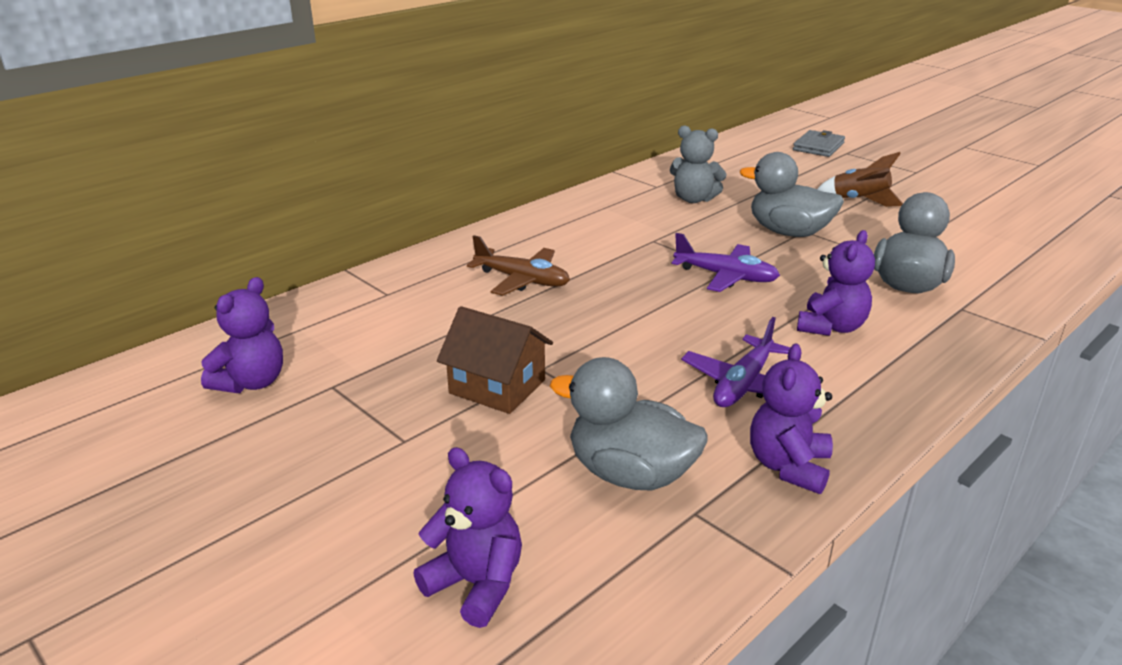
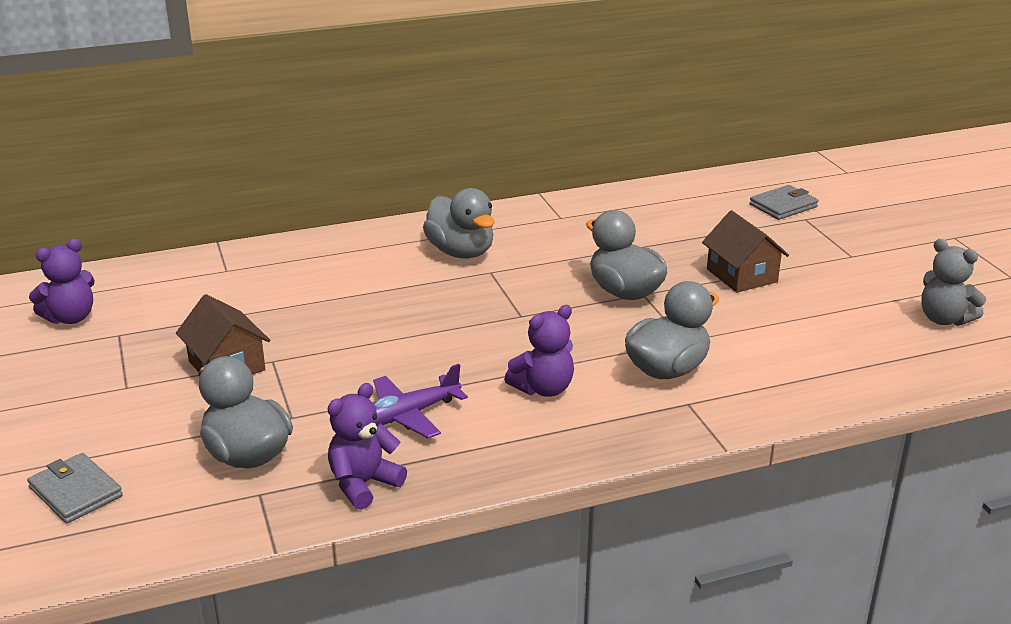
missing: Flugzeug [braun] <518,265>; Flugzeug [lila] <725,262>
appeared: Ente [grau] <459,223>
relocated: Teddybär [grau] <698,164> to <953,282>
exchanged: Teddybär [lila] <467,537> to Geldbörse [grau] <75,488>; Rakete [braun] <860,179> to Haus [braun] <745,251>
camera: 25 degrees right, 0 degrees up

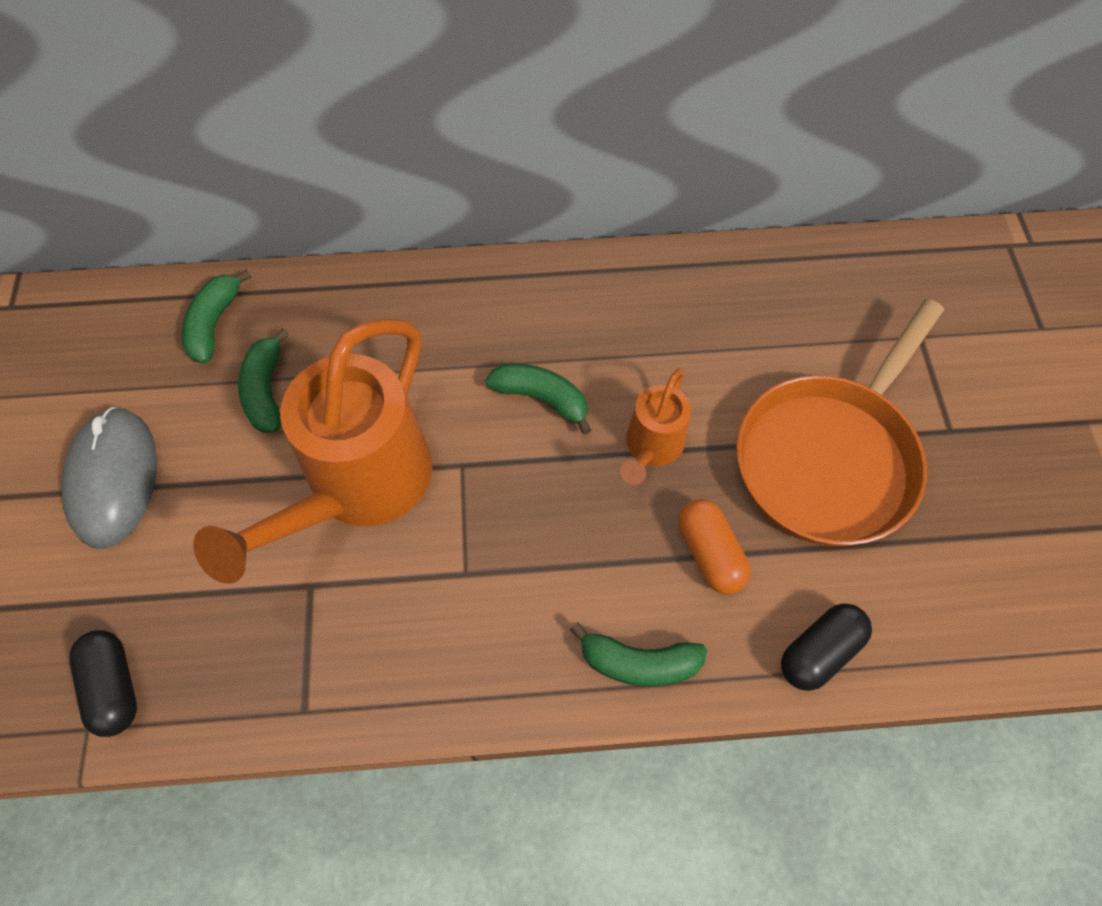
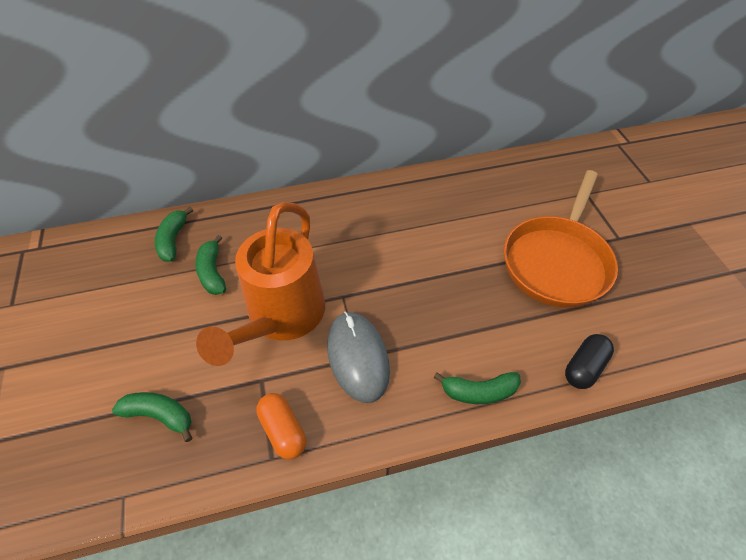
missing: Kapsel [schwarz] <103,683>; Gießkanne [orange] <655,426>
relocated: Computermaus [grau] <109,478> to <358,357>; Banane [grün] <538,399> to <152,417>; Kapsel [orange] <715,546> to <281,426>
camera: 10 degrees left, 10 degrees down

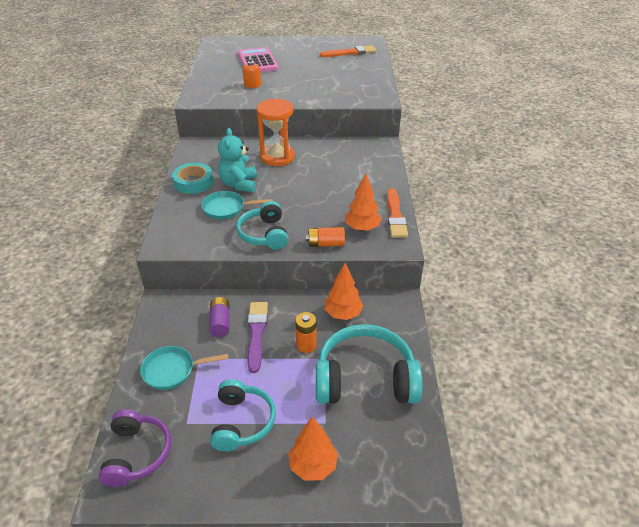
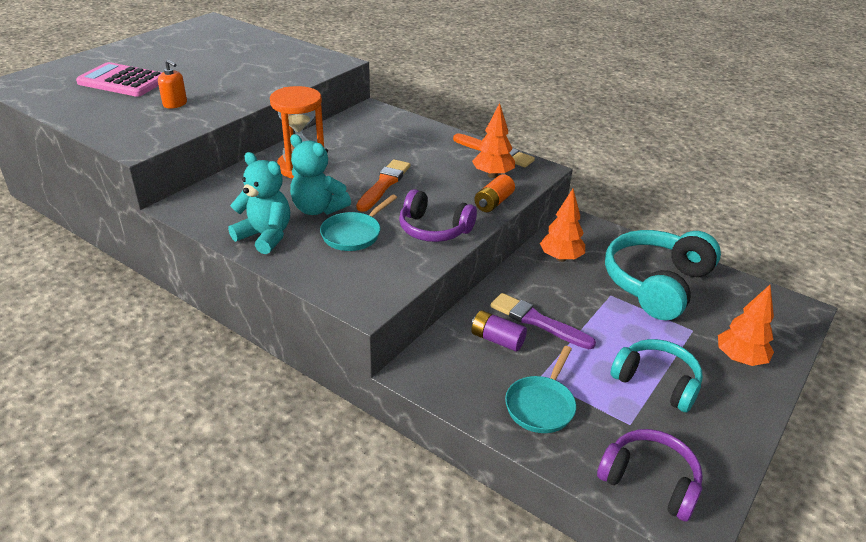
missing: Batterie [orange] <306,332>
relocated: Pinsel [orange] <348,51> to <383,185>
exchanged: Klebeband [türkis] <192,178> to Teddybär [türkis] <259,203>
colour: Kopfhörer [türkis] <262,225> to Kopfhörer [lila] <438,215>
camera: 55 degrees left, 5 degrees down

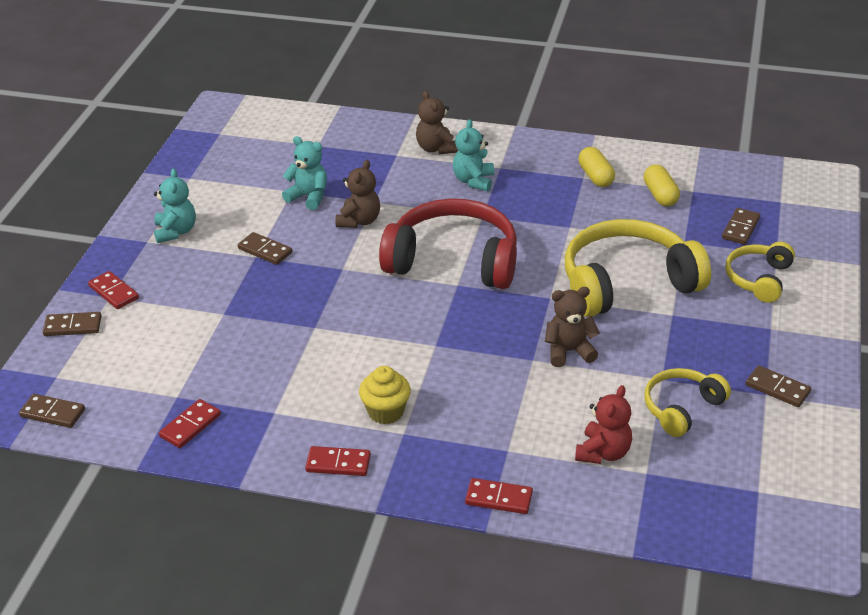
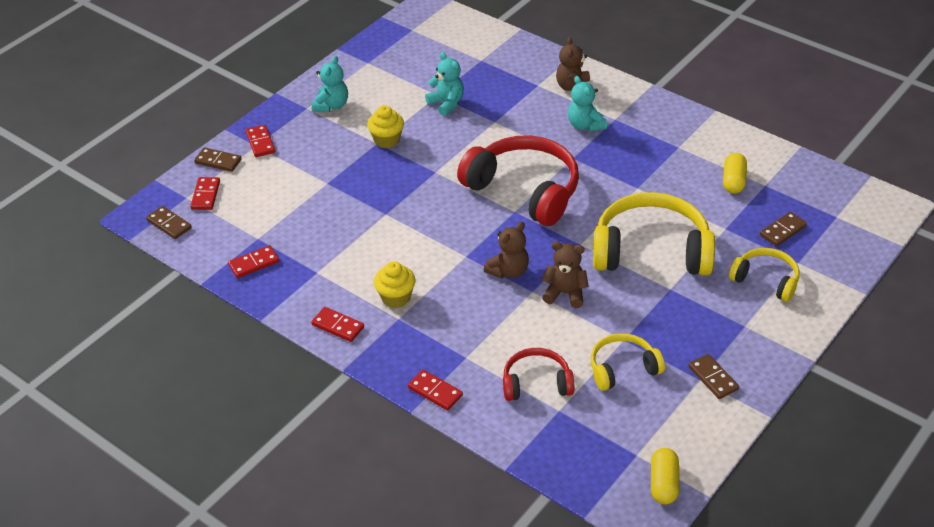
appeared: Dominostein [rot] <205,193>
relocated: Teddybär [braun] <357,194> to <506,250>; Kapsel [gelb] <596,167> to <665,476>
exchanged: Dominostein [braun] <265,248> to Muffin [gelb] <385,126>; Teddybär [rot] <603,424> to Kopfhörer [rot] <538,374>
spun: Teddybär [türkis] <473,155> = <587,104> 60 degrees counterclockwise; Kopfhörer [gelb] <760,272> = <764,275> 75 degrees clockwise
camera: 25 degrees right, 5 degrees up

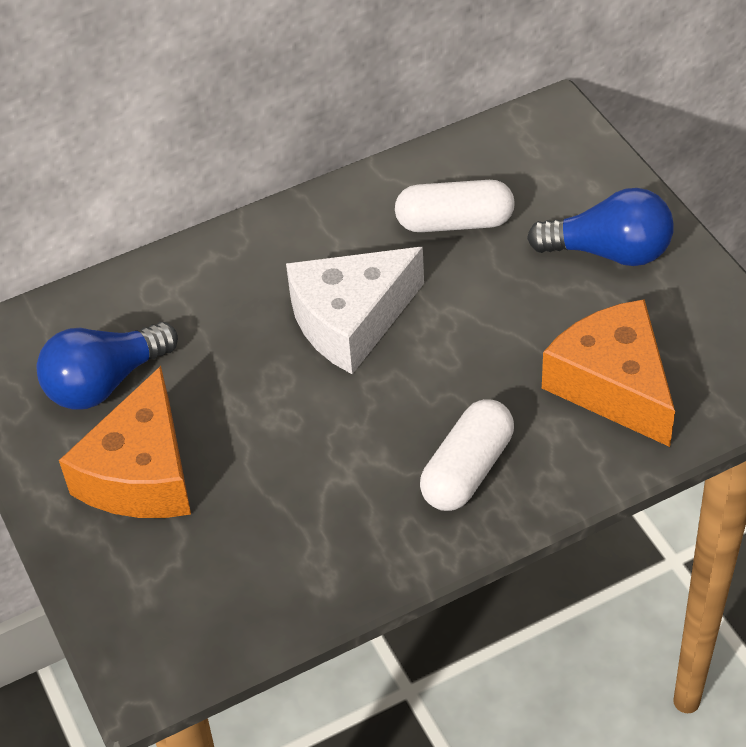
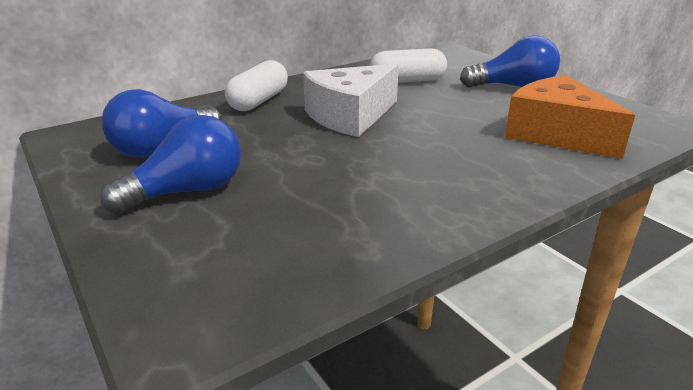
relocated: Kapsel [weiß] <467,455> to <256,85>
exchanged: Käse [orange] <125,442> to Glühbirne [blau] <170,164>
camera: 10 degrees left, 20 degrees down

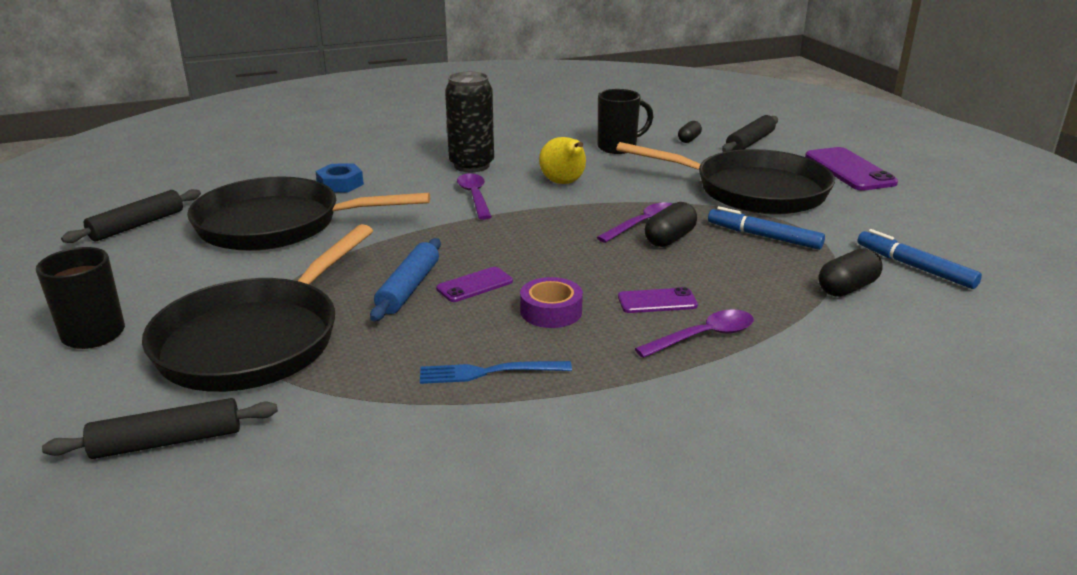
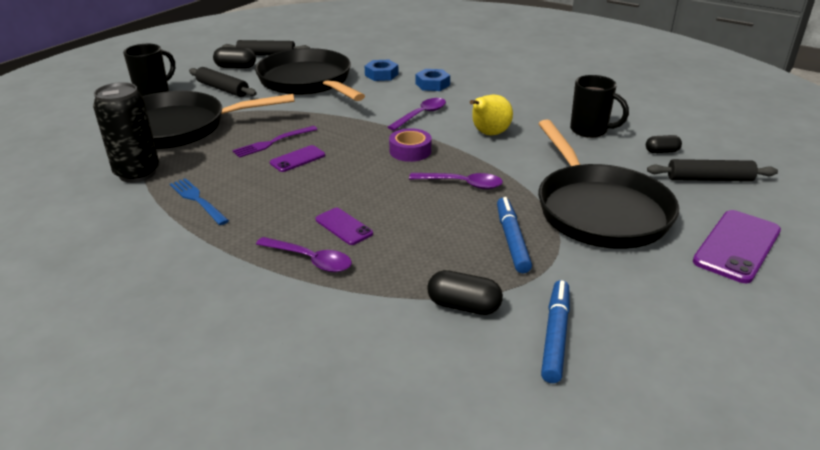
appeared: Sechskantmutter [blau] <433,80>
relocated: Nudelholz [schwarz] <160,428> to <223,82>; Dose [schwarz] <469,122> to <126,132>; Klebeband [lila] <551,302> to <410,145>; Kapsel [schwarz] <671,224> to <234,58>
exchanged: Nudelholz [blau] <405,279> to Gabel [lila] <275,142>
spun: Handy [lila] <474,284> = <297,158> 60 degrees counterclockwise
camera: 55 degrees right, 5 degrees up

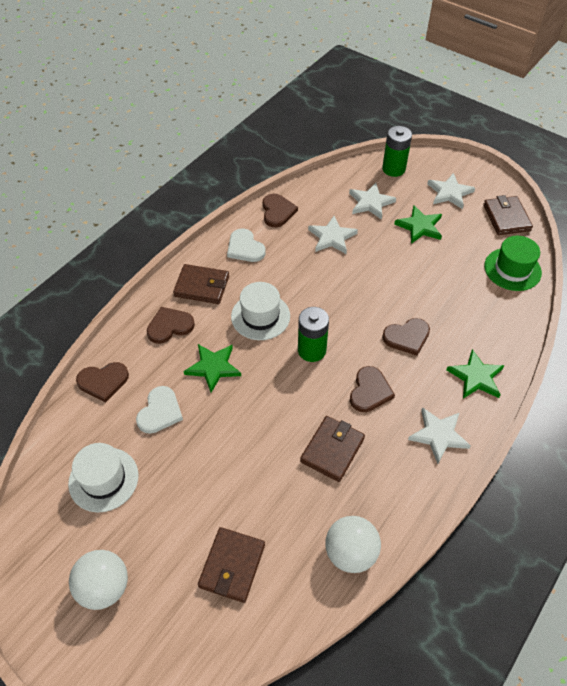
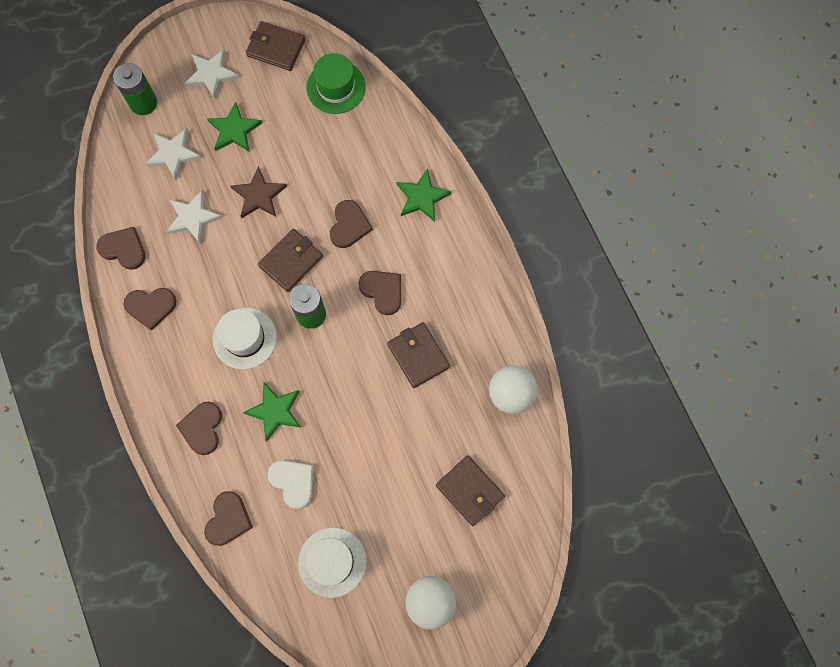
missing: Stern [weiß] <439,435>
appeared: Stern [braun] <259,192>
relocated: Geldbörse [braun] <201,284> to <290,260>
colour: Herz [weiß] <246,245> to Herz [braun] <150,309>
camera: 60 degrees left, 20 degrees up

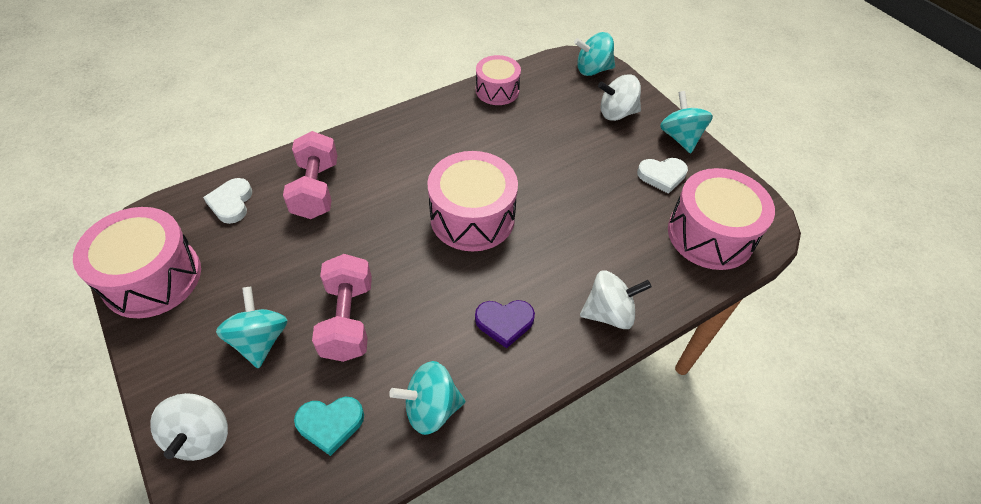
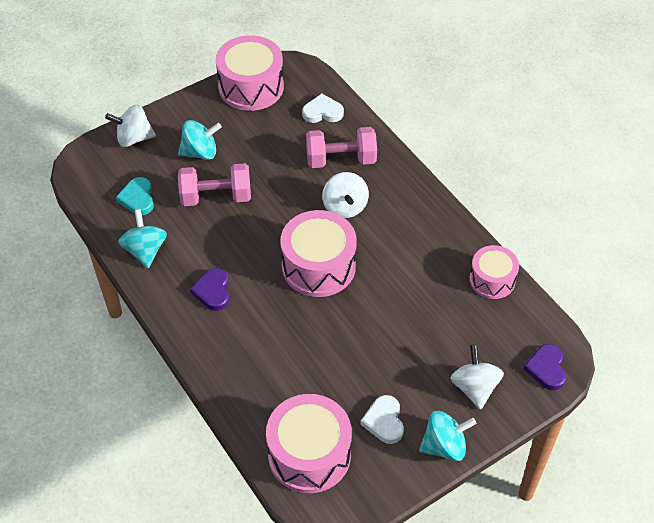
relocated: Kreisel [weiß] <616,299> to <345,195>
exchanged: Kreisel [türkis] <594,54> to Herz [lila] <544,367>
camera: 90 degrees right, 0 degrees up

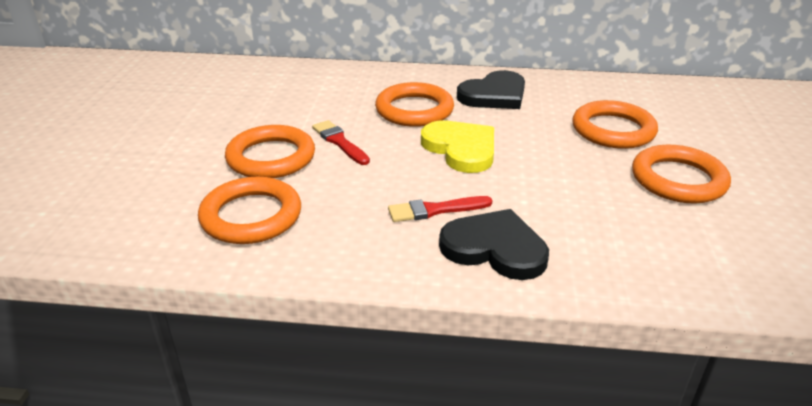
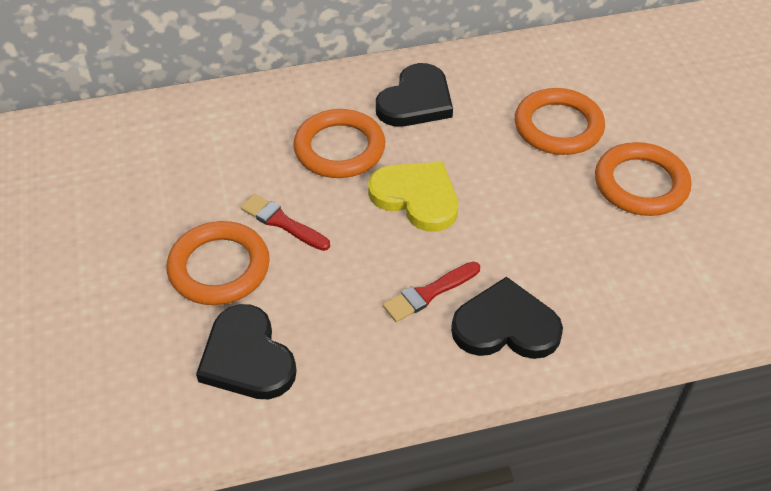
exchanged: Ring [orange] <249,210> to Herz [schwarz] <246,351>
camera: 20 degrees left, 15 degrees up

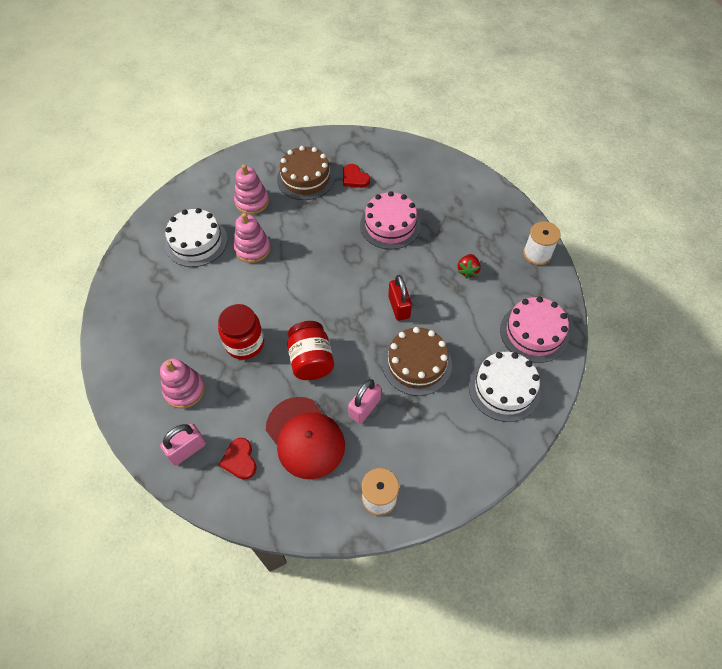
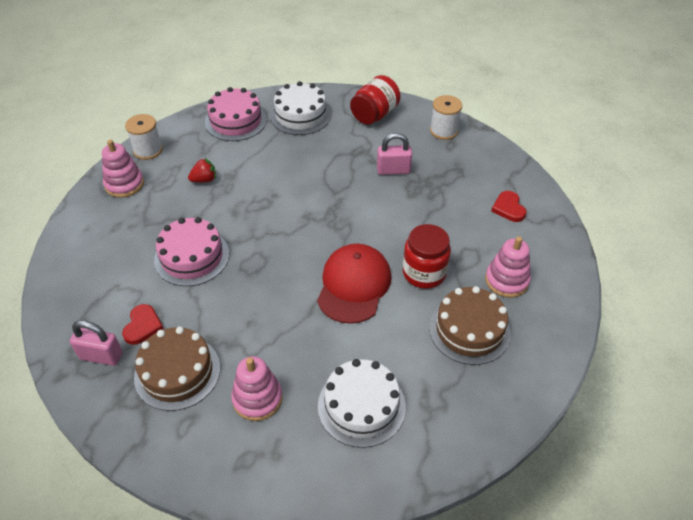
missing: Vorhängeschloss [rot] <400,298>
relocated: Vorhängeschloss [rosa] <183,444> to <96,343>; Stapelspielzeug [rosa] <252,238> to <123,169>; Kappe [rot] <305,438> to <354,284>; Einmachglas [rot] <310,350> to <375,100>; Kuchen [braun] <417,361> to <470,325>
spun: Herz [rot] <237,459> = <509,206> 135 degrees clockwise
camera: 130 degrees left, 10 degrees down

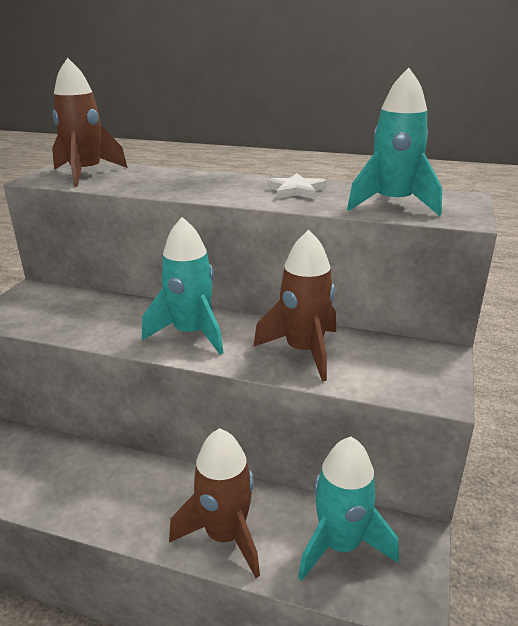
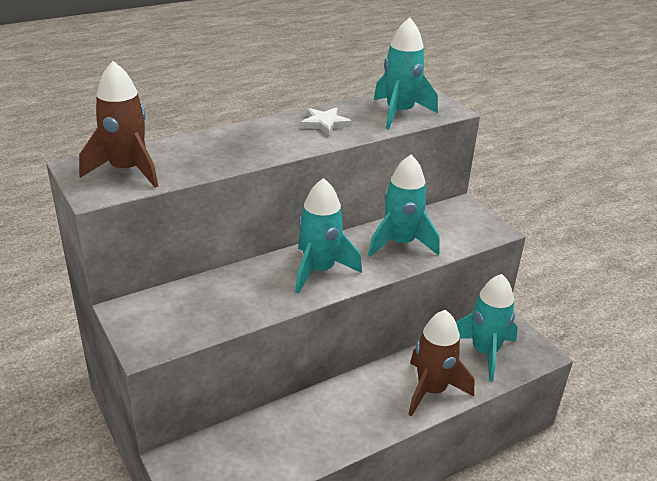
colour: Rakete [braun] <294,306> to Rakete [türkis] <404,206>
camera: 50 degrees left, 5 degrees up

